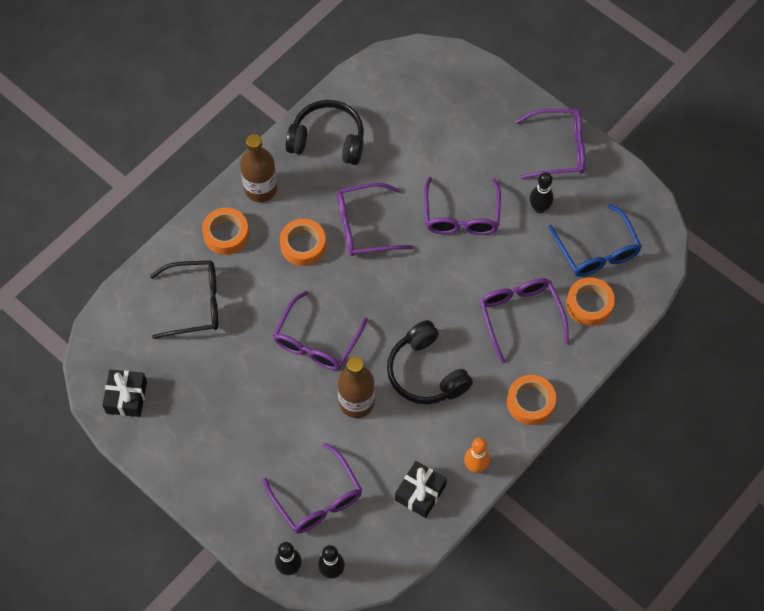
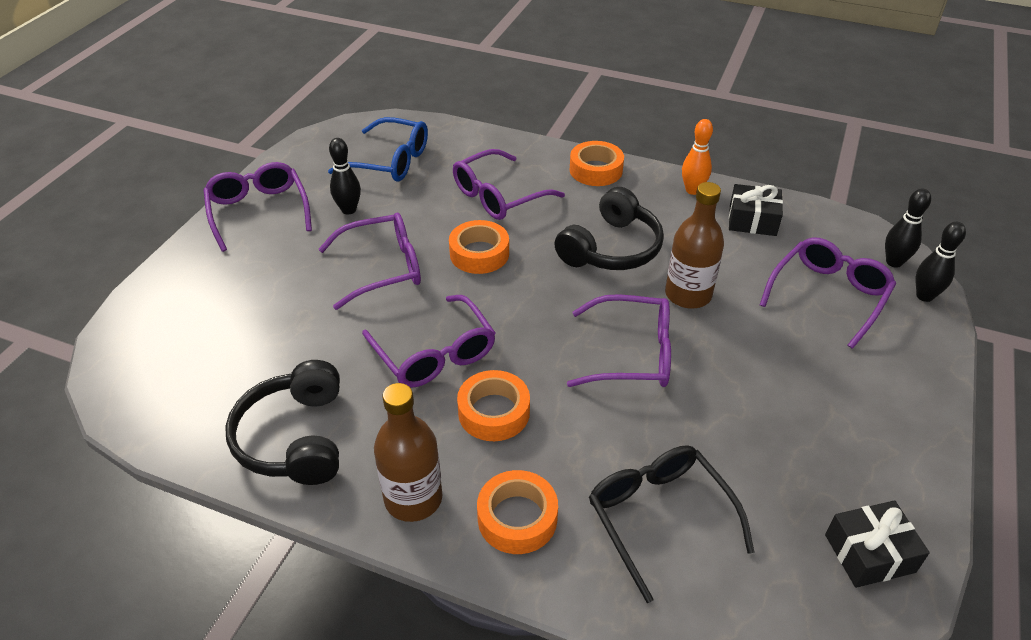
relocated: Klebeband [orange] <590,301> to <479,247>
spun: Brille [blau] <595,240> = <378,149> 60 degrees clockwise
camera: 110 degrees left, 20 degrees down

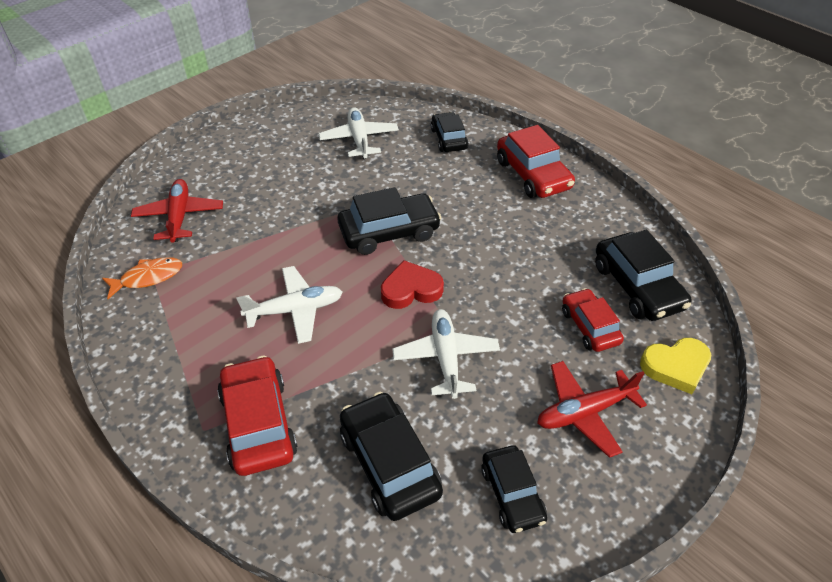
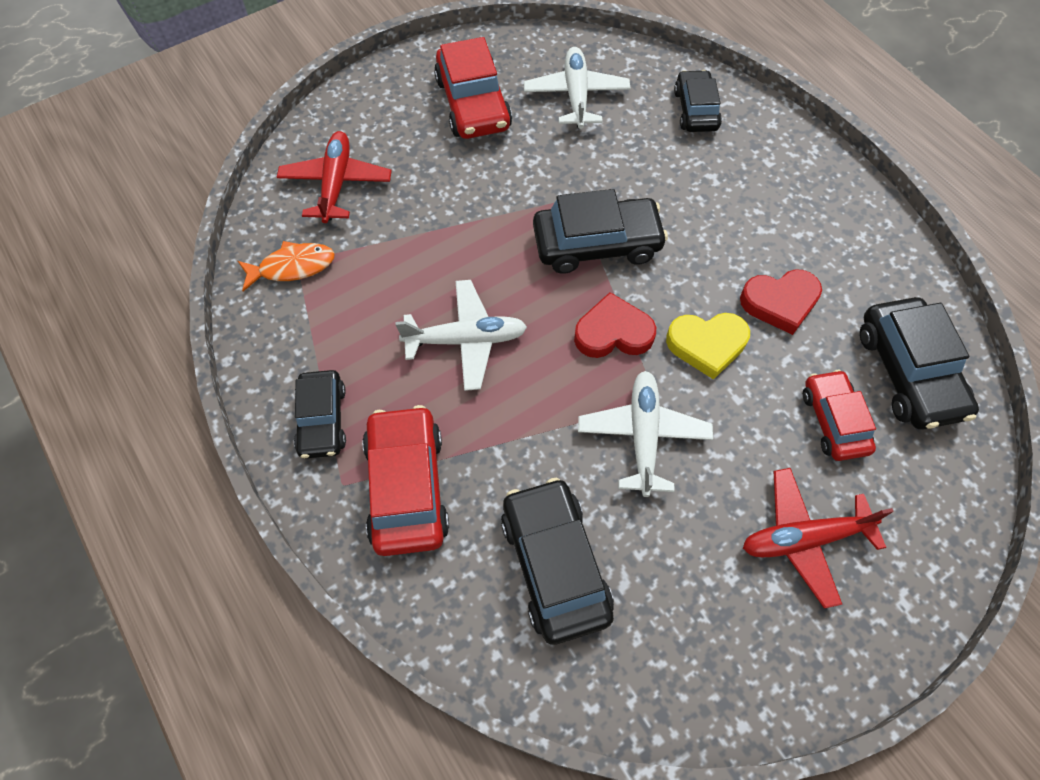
appeared: Herz [rot] <781,302>
relocated: Auto [schwarz] <514,489> to <320,414>; Auto [rot] <536,161> to <473,88>; Herz [gelb] <675,366> to <708,346>
camera: 10 degrees right, 15 degrees up

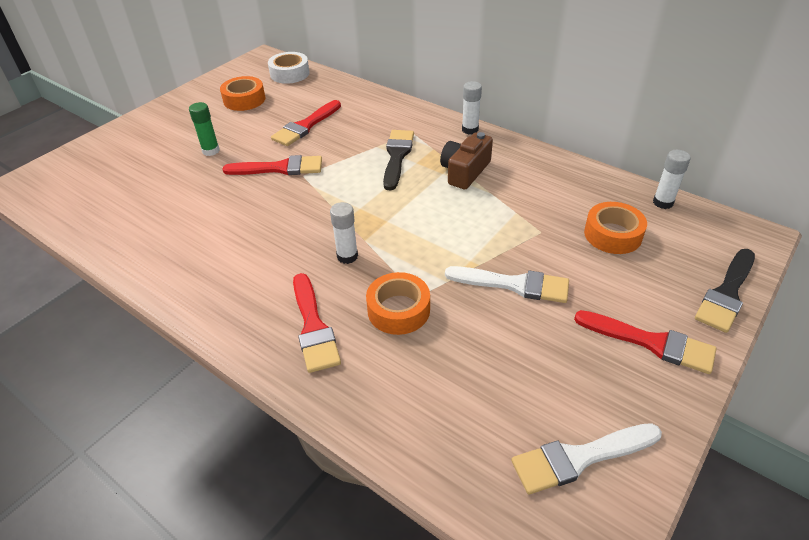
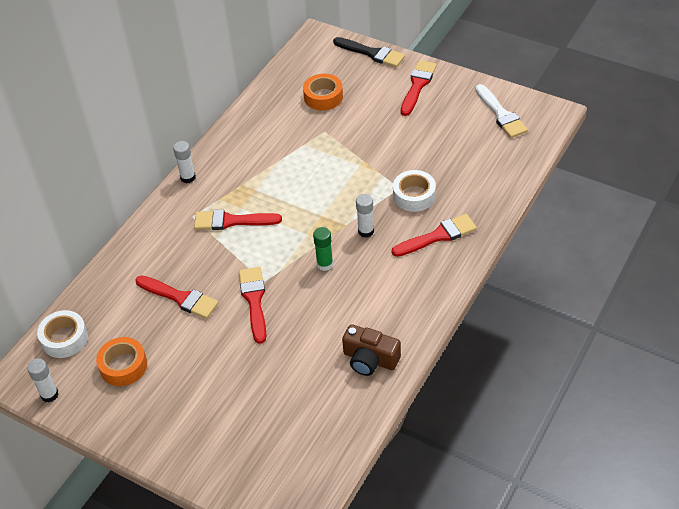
missing: Pinsel [weiß] <507,284>
relocated: Klebestift [grün] <204,129> to <323,249>; Kamera [braun] <466,160> to <371,350>; Klebestift [weiß] <672,179> to <43,380>
colour: Klebeband [orange] <398,303> to Klebeband [weiß] <414,191>; Pinsel [schwarz] <398,160> to Pinsel [rot] <238,220>
camera: 95 degrees left, 5 degrees up

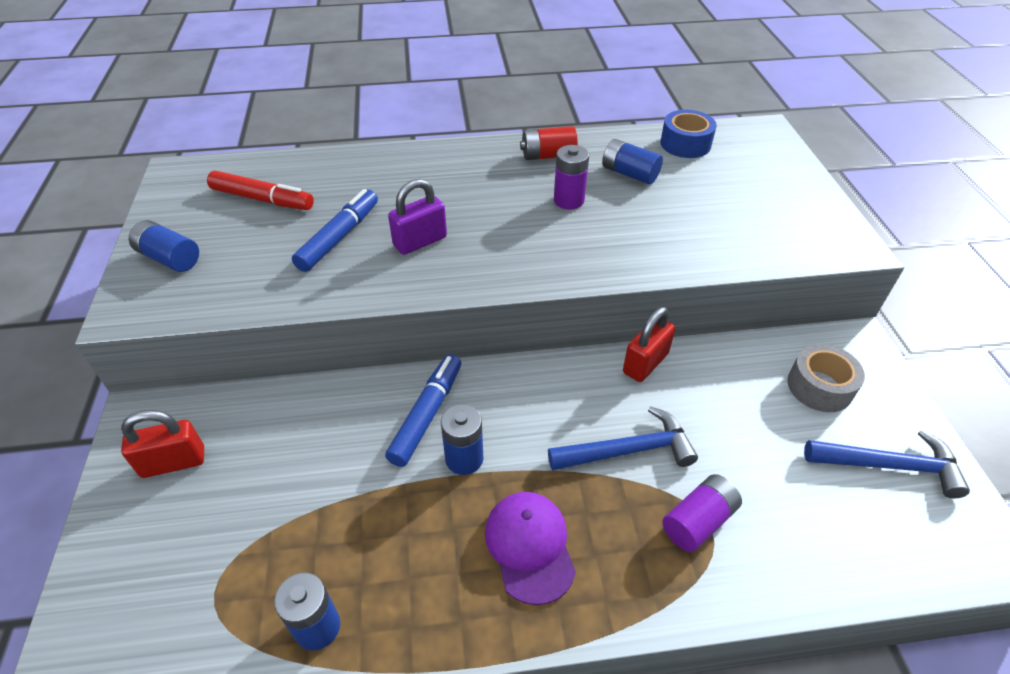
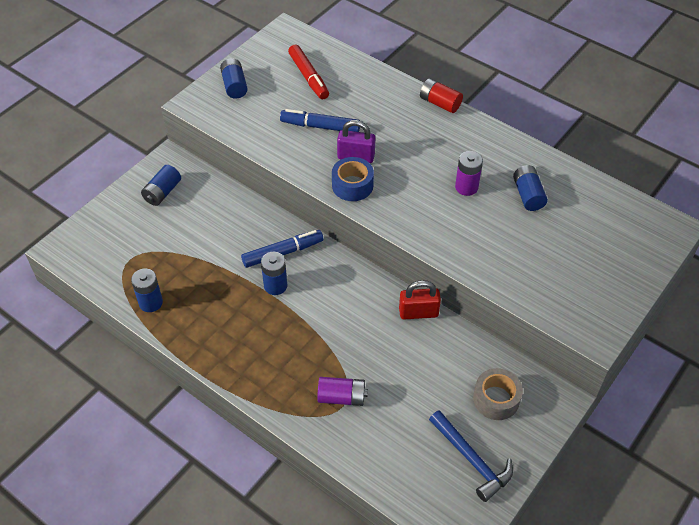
missing: Kappe [lila] <530,548>; Hammer [blau] <623,438>
relocated: Batterie [rot] <549,143> to <441,95>; Klebeband [blau] <688,134> to <353,179>
exchanged: Vorhängeschloss [rot] <162,444> to Batterie [blau] <161,185>
spun: Filzstift [blau] <335,230> = <320,120> 150 degrees counterclockwise
camera: 45 degrees right, 5 degrees up

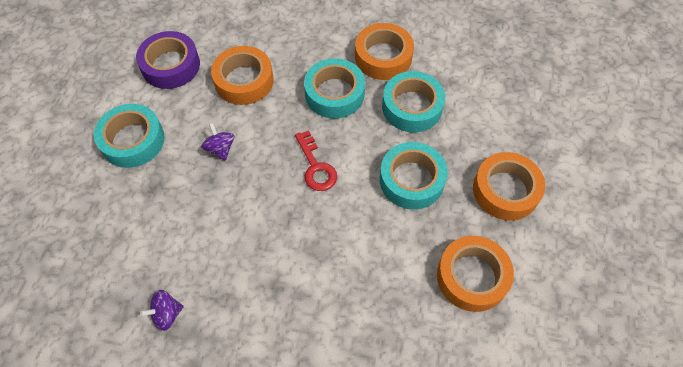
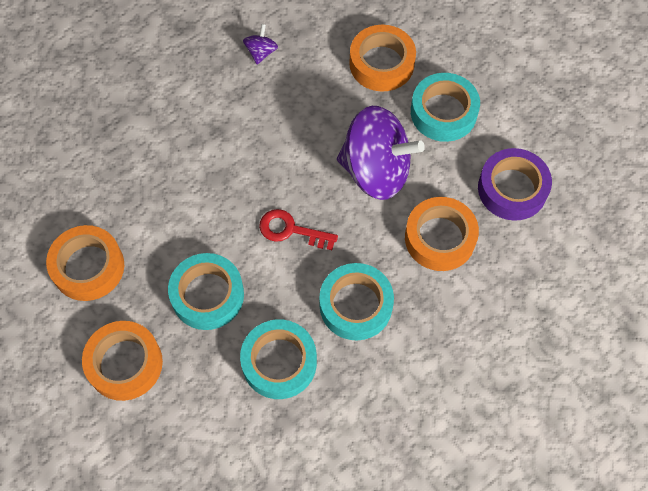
relocated: Klebeband [orange] <384,51> to <382,58>
size: Kreisel [lila] <218,142> = <381,153> x2.44
camera: 130 degrees right, 5 degrees up

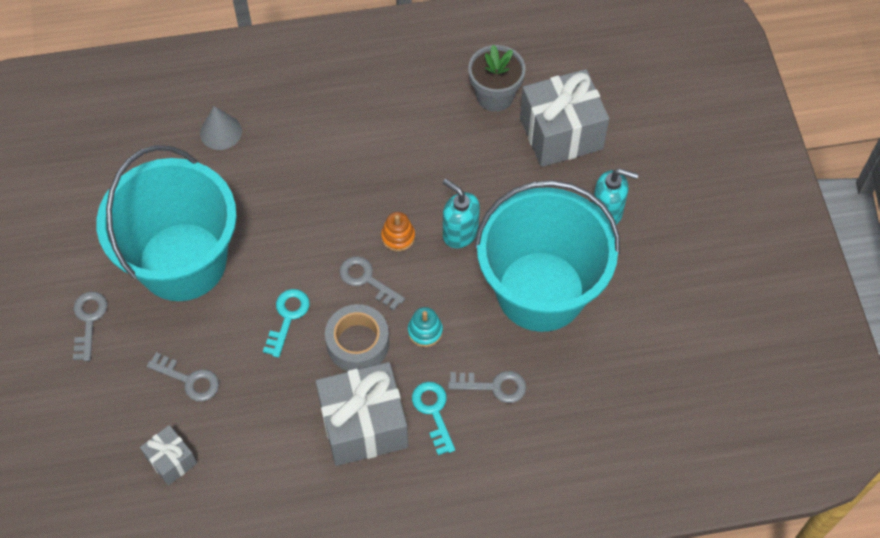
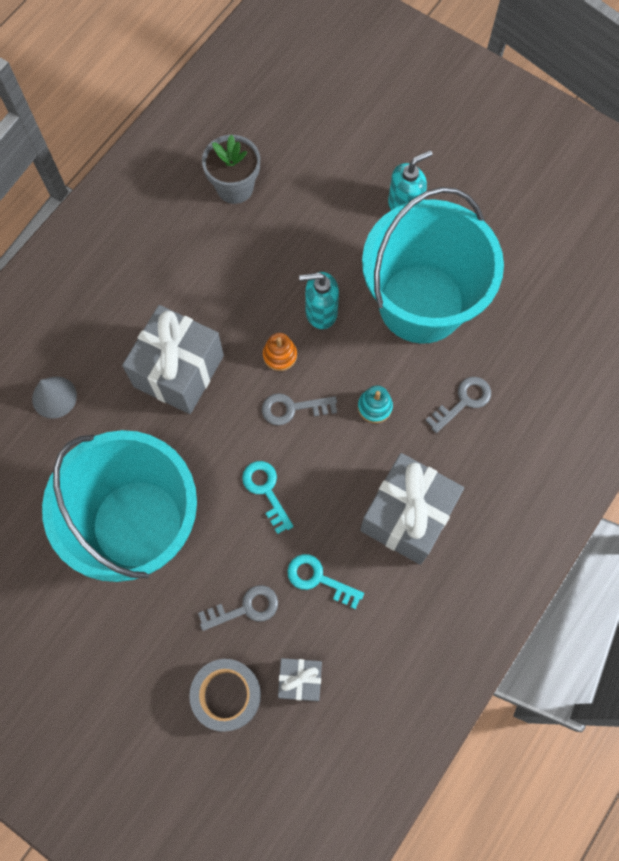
missing: Schlüssel [grau] <90,326>
relocated: Klebeband [grau] <357,337> to <225,695>; Schlüssel [türkis] <433,418> to <325,581>; Geschenk [grau] <564,118> to <173,359>
camera: 45 degrees left, 10 degrees up

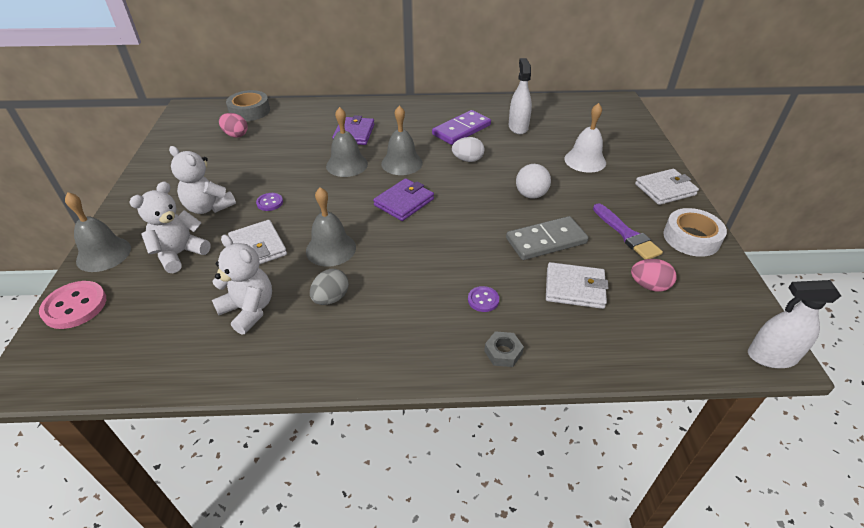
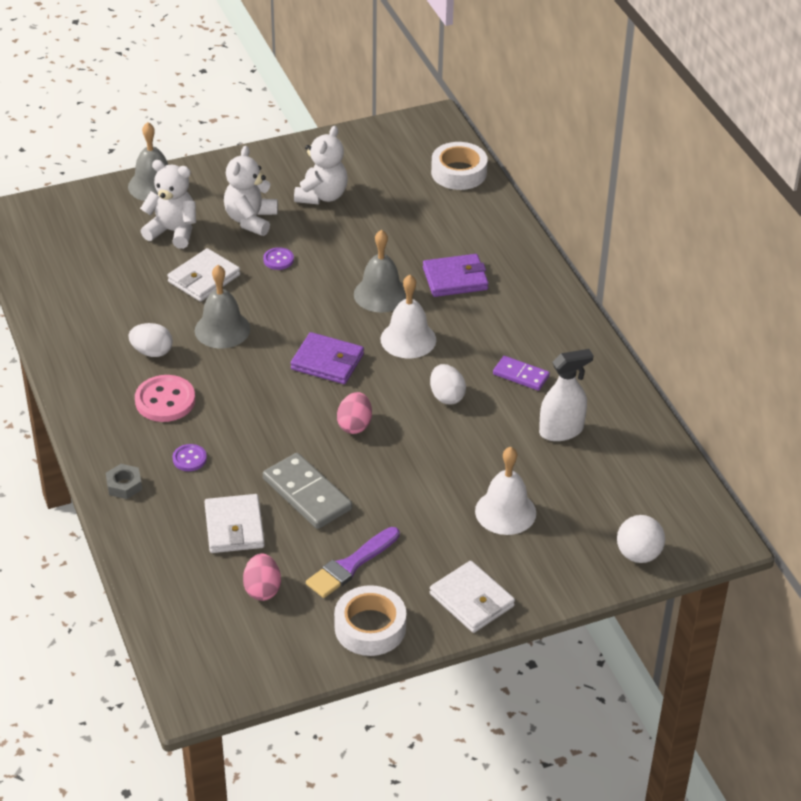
missing: Sprühflasche [weiß] <794,324>
relocated: Knopf [rosa] <72,305> to <165,398>; Teddybär [weiß] <242,285> to <321,165>; Ei [rosa] <233,125> to <354,413>; Ball [weiß] <533,181> to <641,539>
colour: Klebeband [grau] <248,105> to Klebeband [weiß] <459,166>; Ei [grau] <329,287> to Ei [weiß] <150,340>; Glocke [grau] <402,140> to Glocke [weiß] <408,316>
size: Dominostein [lila] <461,127> = <521,373> x0.61
camera: 70 degrees right, 0 degrees up

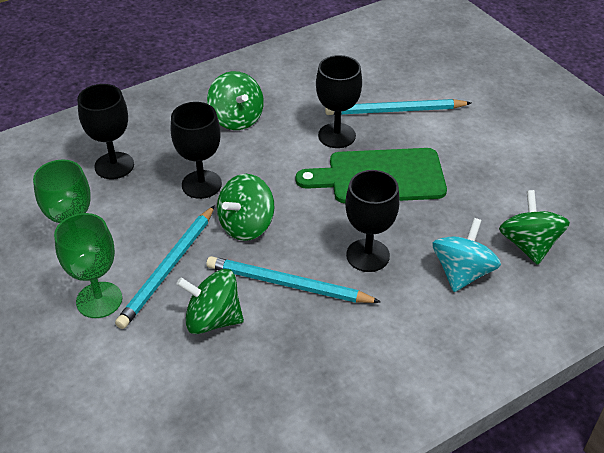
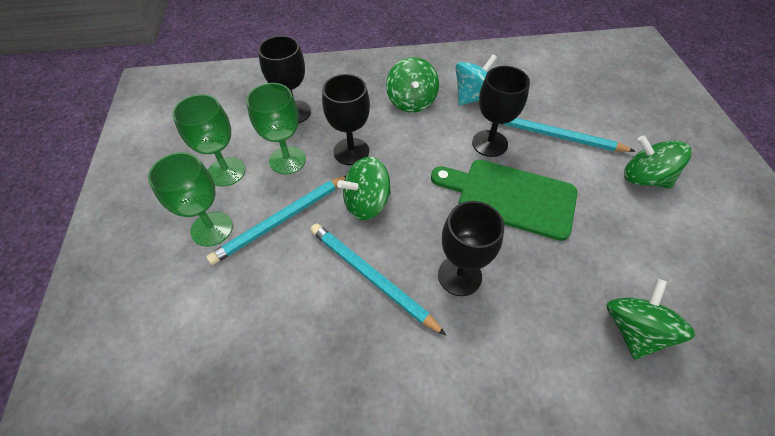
appeared: Kelch [grün] <276,129>
relocated: Kreisel [grün] <210,301> to <658,162>; Kreisel [türkis] <466,255> to <476,79>
camera: 25 degrees right, 10 degrees up

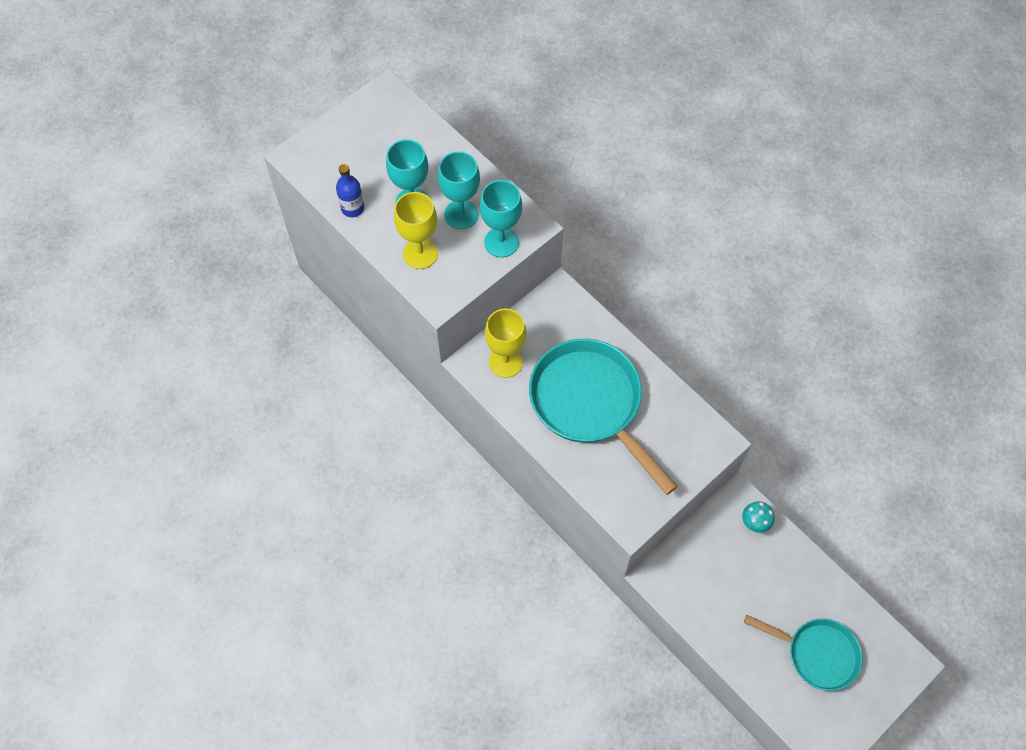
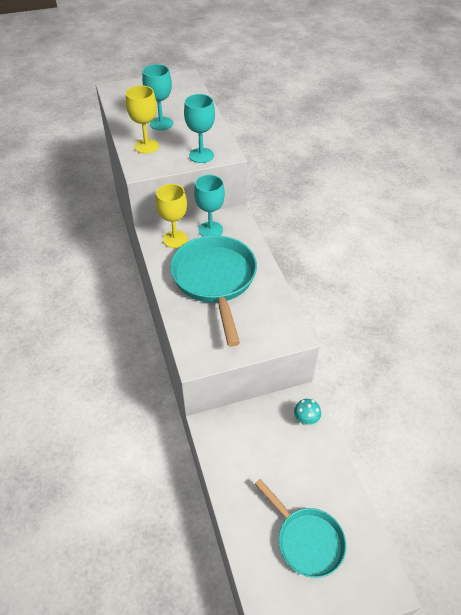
missing: Flasche [blau] <350,190>
relocated: Kelch [türkis] <459,190> to <209,205>
camera: 25 degrees right, 15 degrees down

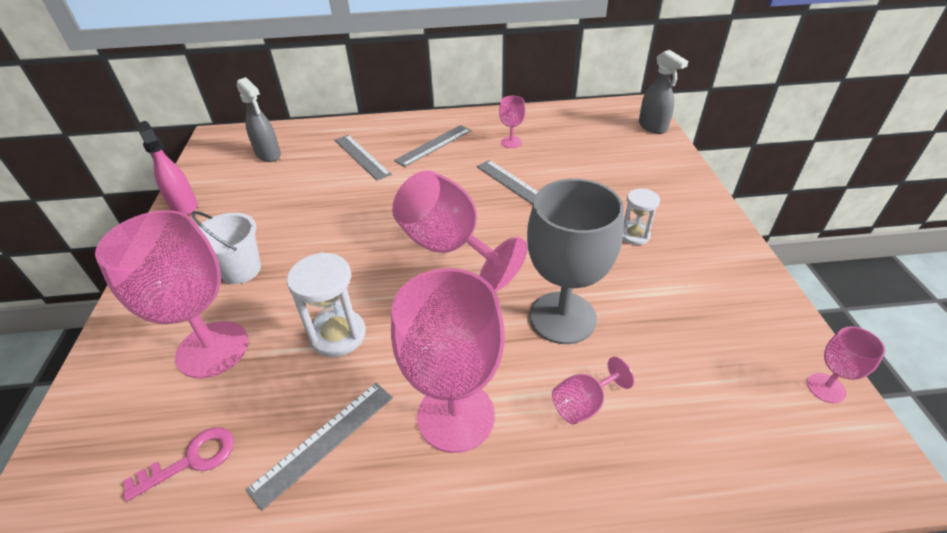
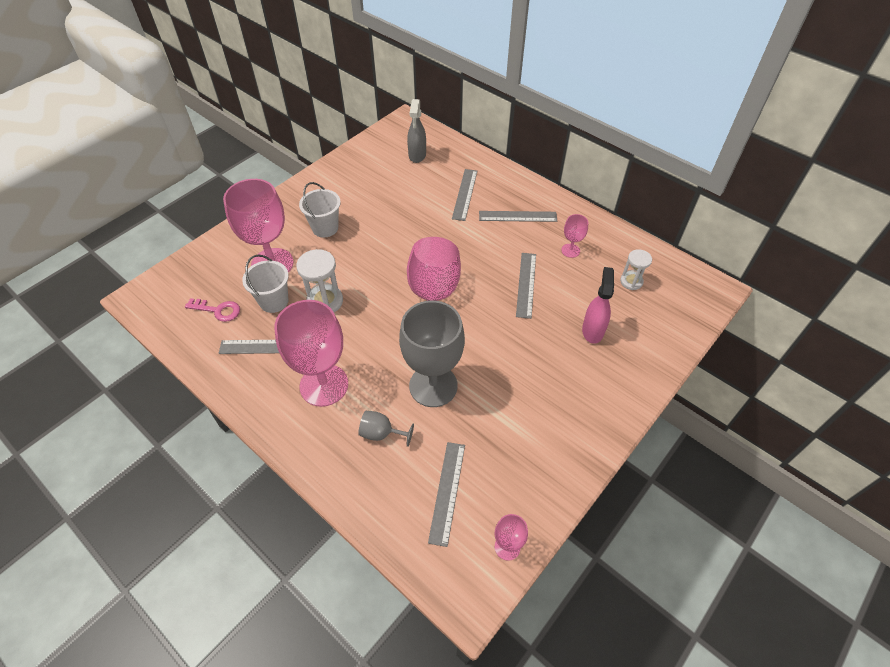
missing: Sprühflasche [grau] <663,92>
appeared: Eimer [weiß] <265,284>; Lineal [grau] <446,494>
relocated: Sprühflasche [rosa] <166,168> to <598,305>; Sanduhr [weiß] <641,216> to <636,269>
colour: Kelch [rosa] <593,390> to Kelch [grau] <386,429>
camera: 45 degrees right, 10 degrees up

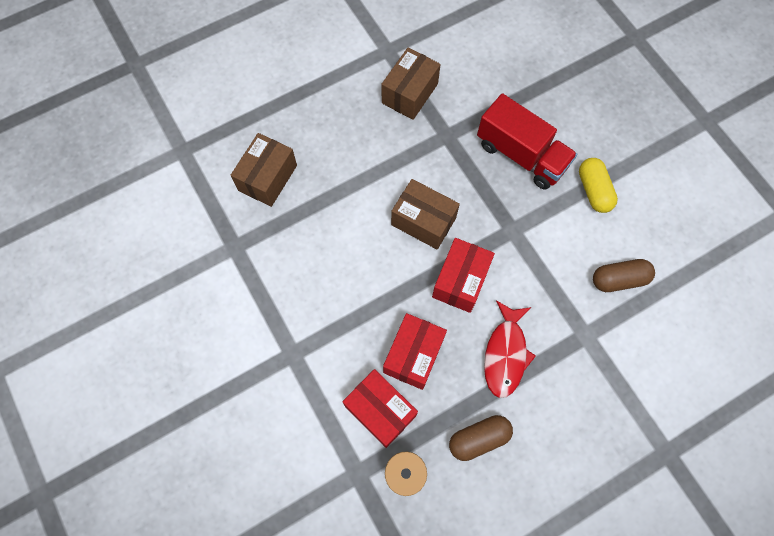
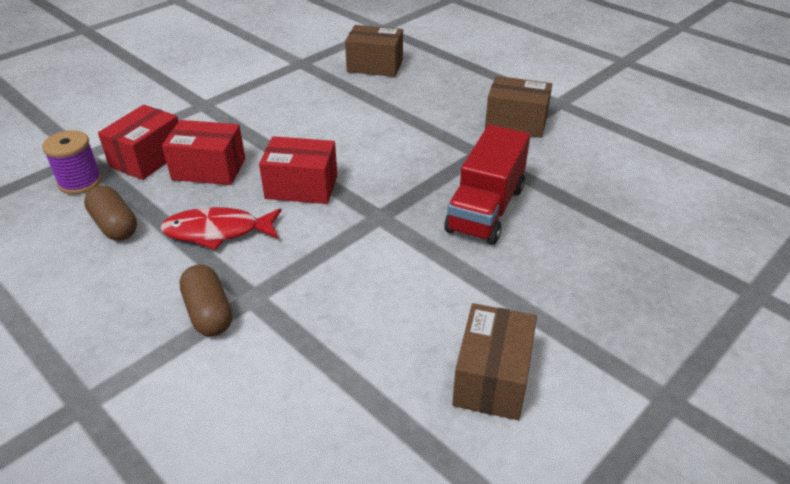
missing: Kapsel [gelb] <598,185>
relocated: Schachtel [braun] <425,214> to <494,361>; Kapsel [braun] <624,275> to <205,300>
camera: 75 degrees right, 30 degrees down

